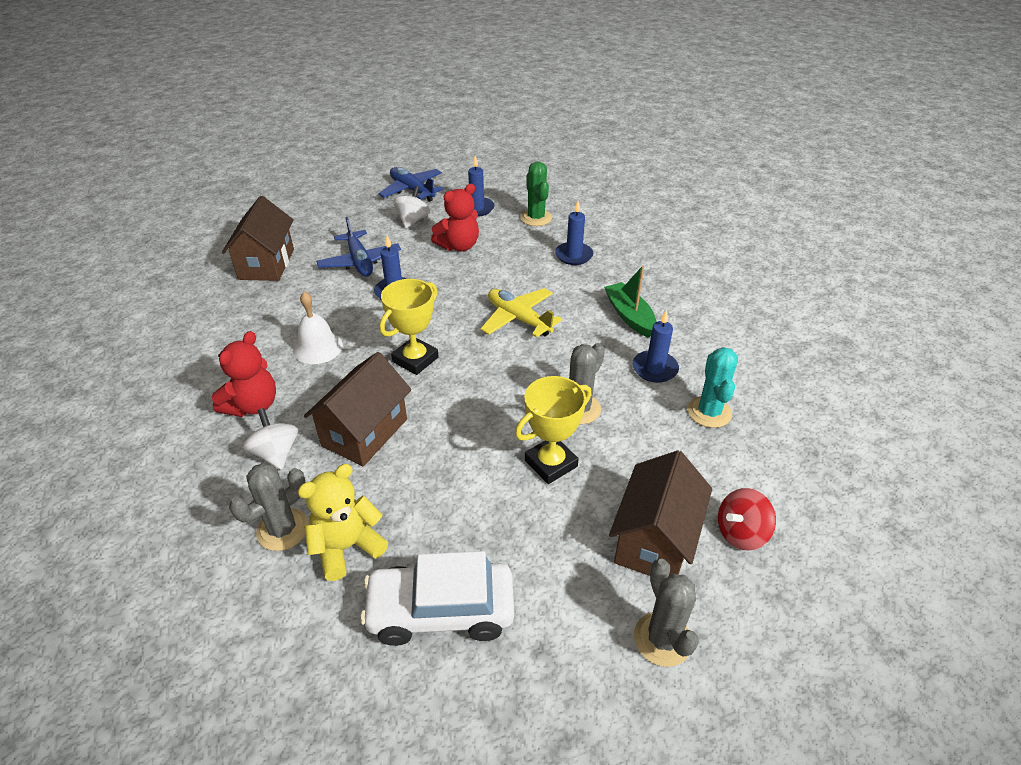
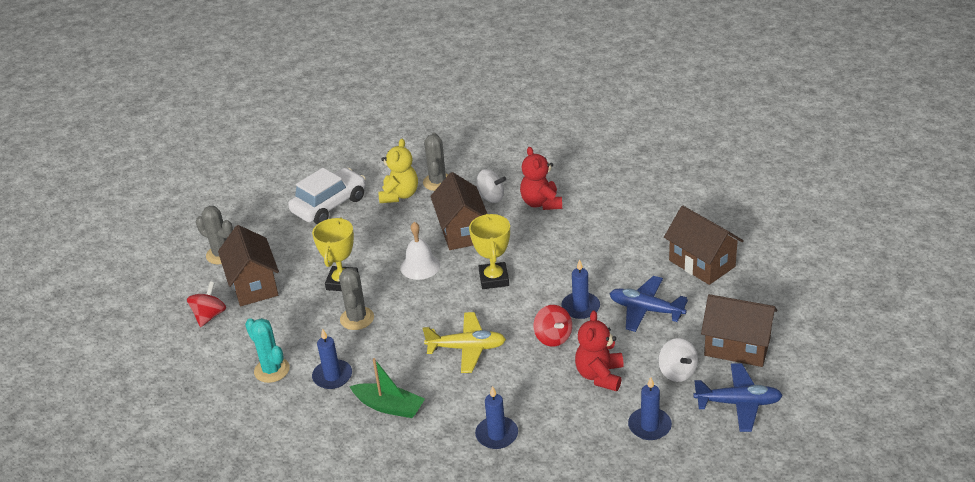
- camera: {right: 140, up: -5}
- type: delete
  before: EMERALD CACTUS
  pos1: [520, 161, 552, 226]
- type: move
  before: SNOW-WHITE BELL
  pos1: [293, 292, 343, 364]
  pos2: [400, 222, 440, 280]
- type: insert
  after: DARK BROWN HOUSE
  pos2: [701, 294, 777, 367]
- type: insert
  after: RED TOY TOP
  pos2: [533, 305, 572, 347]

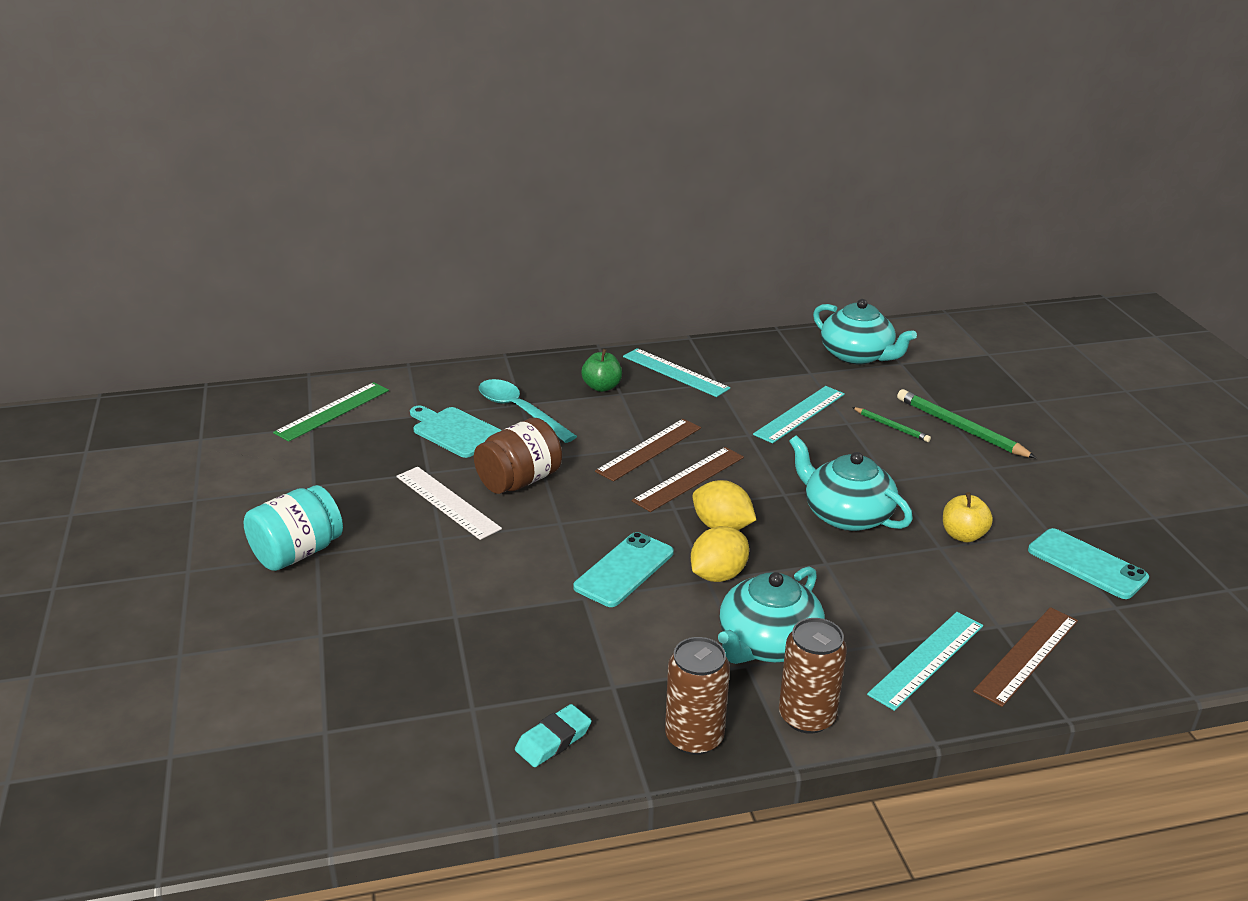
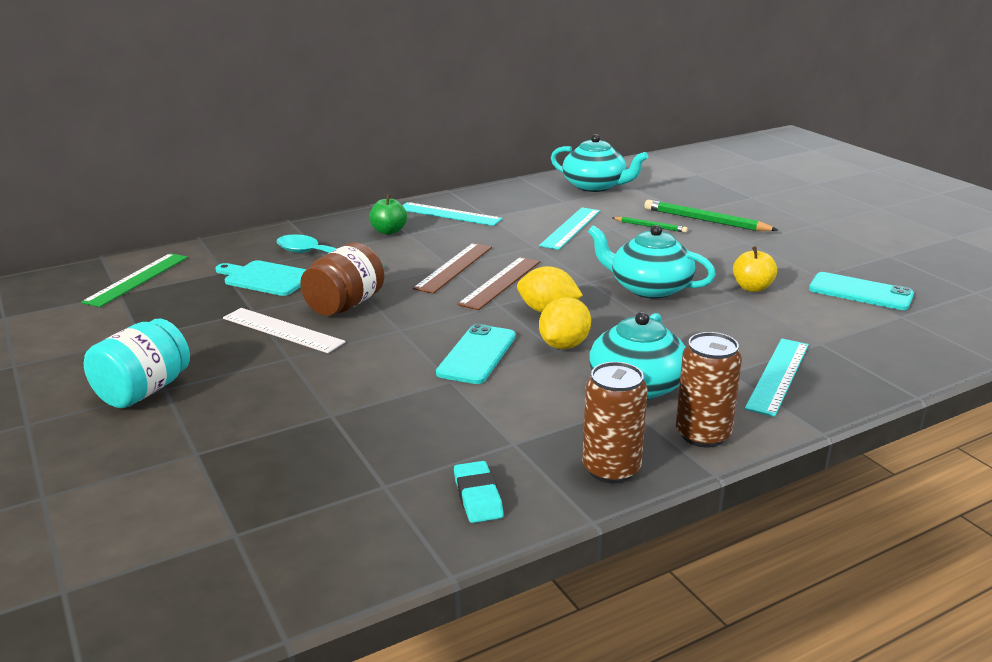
- camera: {right: -15, up: -5}
- type: delete
  before: DARK BROWN MEASURING STICK
  pos1: [973, 607, 1078, 707]
- type: rotate
  before: AQUA GUM ERASER
  pos1: [515, 704, 591, 767]
  pos2: [454, 461, 504, 523]
  turn: -45

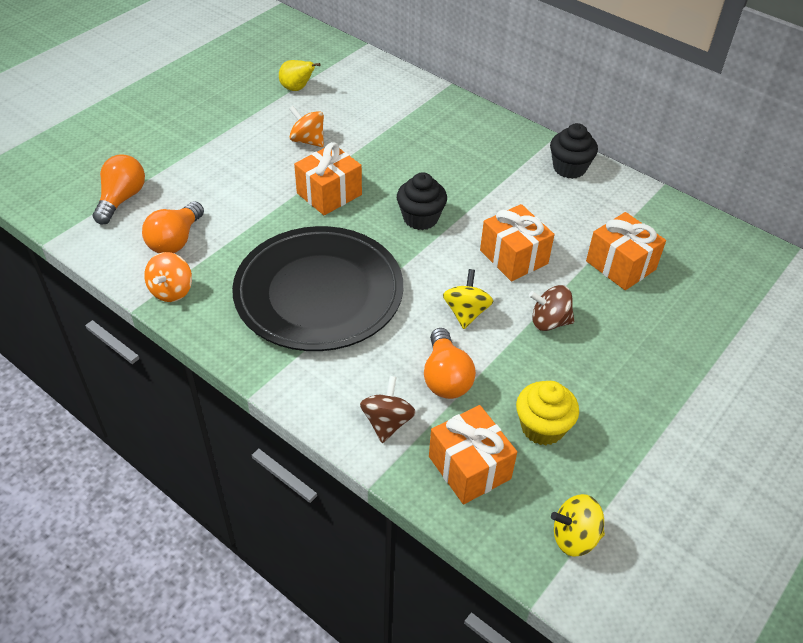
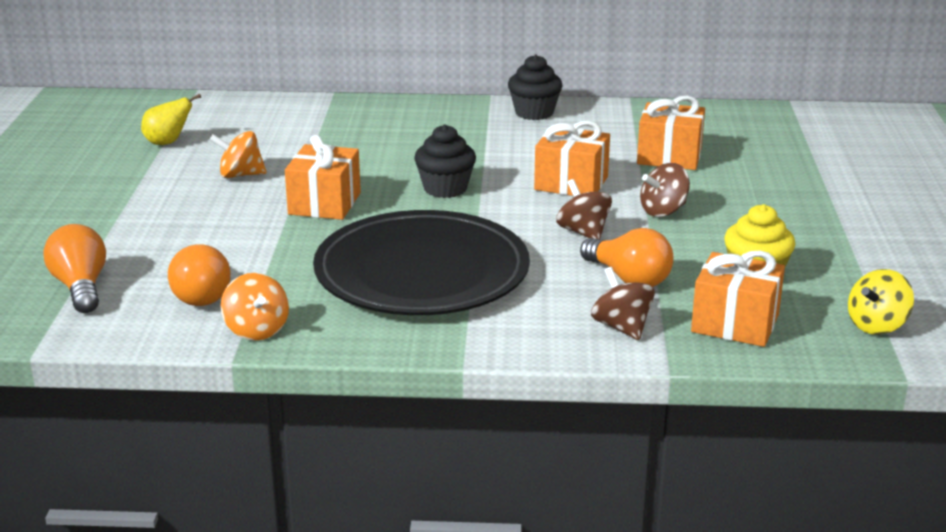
- camera: {right: -35, up: -20}
- type: recolor
  before: YELLOW TOY TOP
  after: DARK BROWN TOY TOP
  pos1: [443, 269, 493, 329]
  pos2: [556, 179, 612, 240]

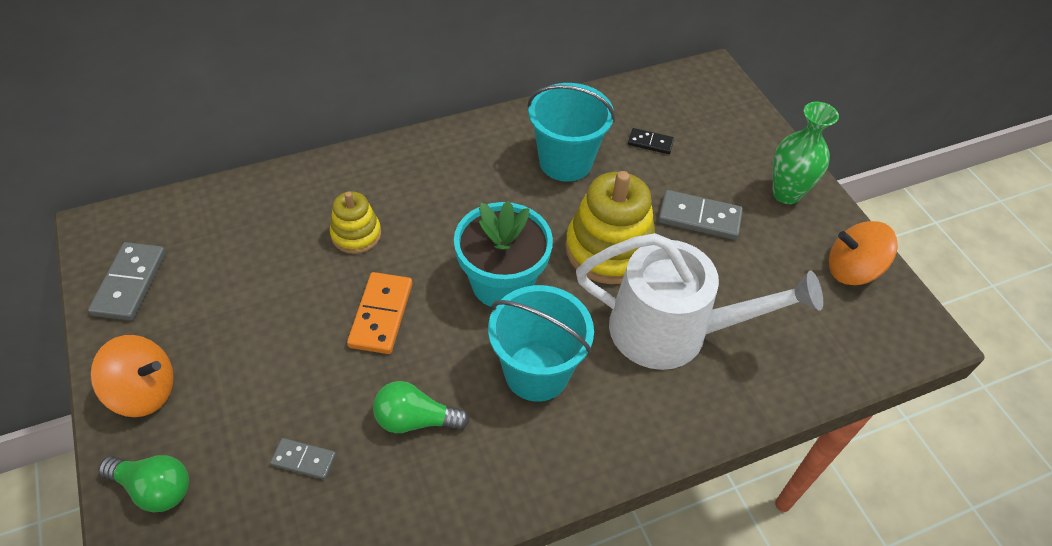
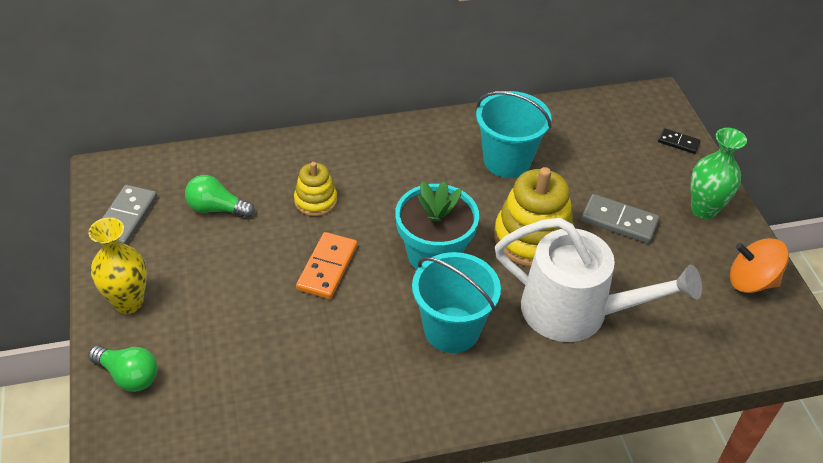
- camera: {right: 10, up: -5}
- type: move
  before: EBONY DOMINO
  pos1: [628, 128, 674, 154]
  pos2: [658, 128, 700, 154]
- type: replace
  before: ORANGE TOY TOP
  after: YELLOW VASE
  pos1: [90, 335, 174, 417]
  pos2: [88, 217, 147, 314]
- type: move
  before: EMERALD BULB
  pos1: [373, 381, 469, 433]
  pos2: [185, 175, 255, 218]
- type: delete
  before: ASH-GREY DOMINO
  pos1: [270, 438, 336, 480]

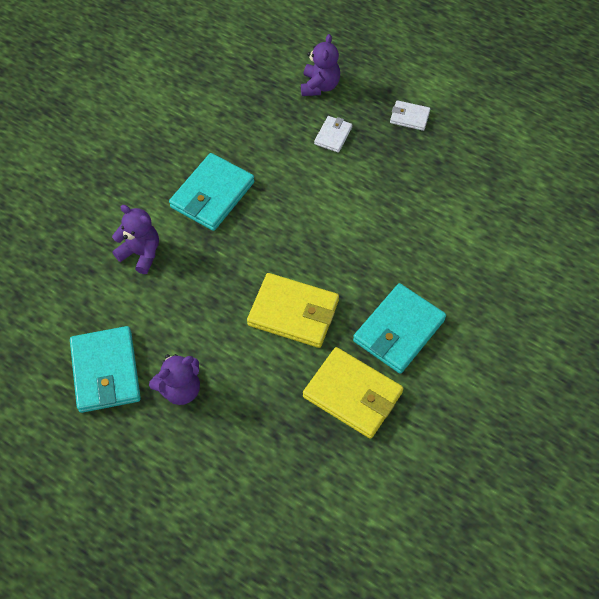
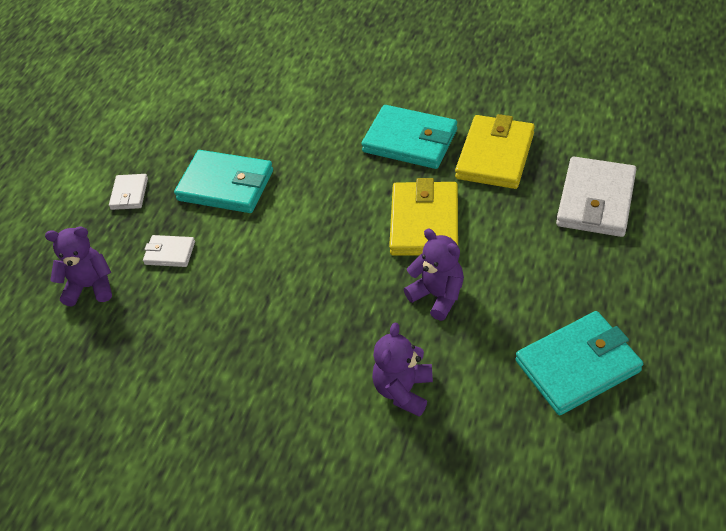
- camera: {right: -100, up: -10}
- type: move
  before: AQUA BILLFOLD
  pos1: [169, 153, 254, 231]
  pos2: [174, 150, 273, 213]
- type: move
  before: VIOLET TEDDY
  pos1: [149, 354, 200, 405]
  pos2: [404, 229, 464, 321]
- type: insert
  after: SNOW-WHITE BILLFOLD
  pos2: [556, 156, 636, 237]

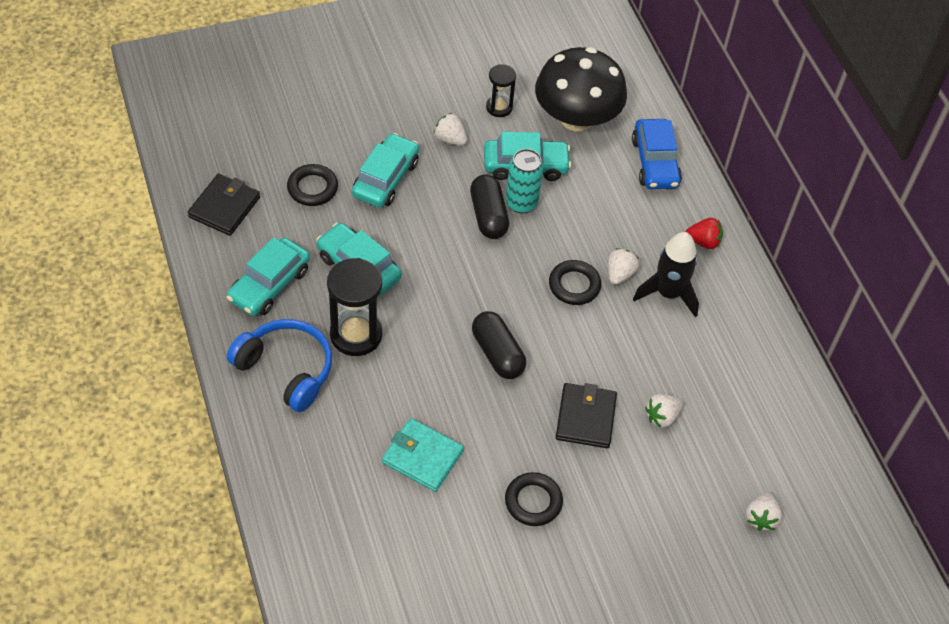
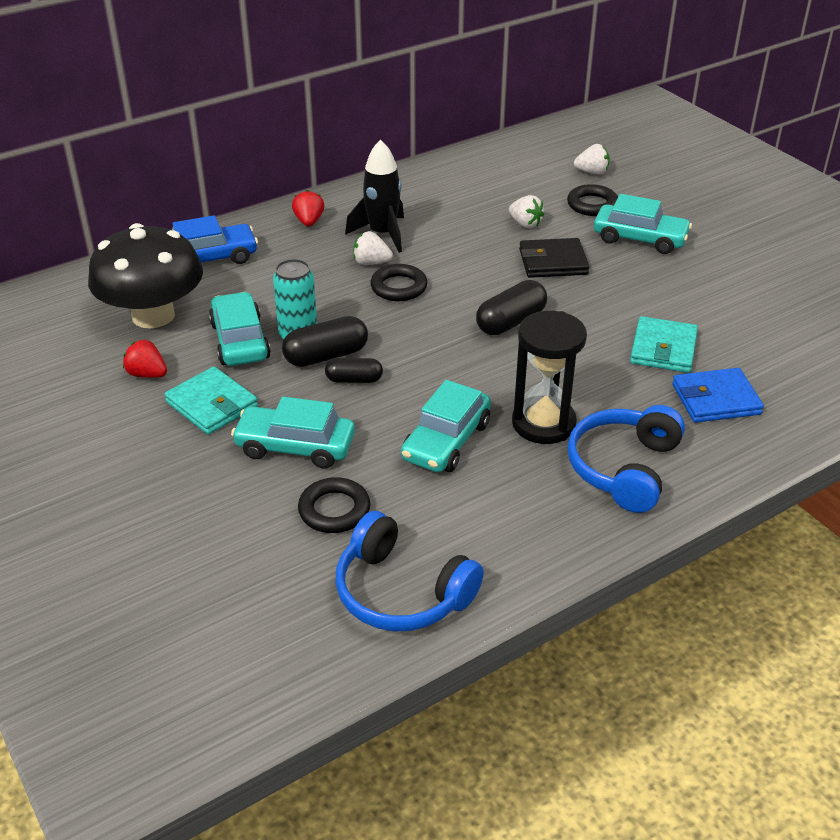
- camera: {right: -100, up: -15}
- type: replace
  before: EBONY HOURGLASS
  after: RED STRAWBERRY
  pos1: [486, 64, 516, 117]
  pos2: [123, 340, 167, 378]
- type: replace
  before: SNOW-WHITE STRAWBERRY
  after: AQUA BILLFOLD
  pos1: [434, 113, 467, 146]
  pos2: [164, 367, 258, 435]
- type: replace
  before: EBONY BILLFOLD
  after: ROYAL BLUE HEADSET
  pos1: [188, 174, 260, 236]
  pos2: [336, 511, 484, 631]
- type: move
  before: AQUA AUTOMOBILE
  pos1: [227, 237, 310, 316]
  pos2: [594, 194, 692, 254]
- type: move
  before: EBONY RING
  pos1: [505, 472, 563, 526]
  pos2: [567, 184, 618, 216]
- type: insert
  after: EBONY CAPSULE
  pos2: [325, 358, 383, 383]
- type: insert
  after: ROYAL BLUE BILLFOLD
  pos2: [672, 368, 764, 423]

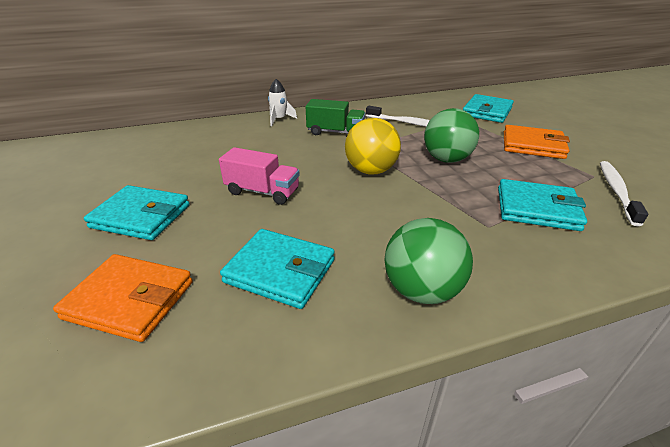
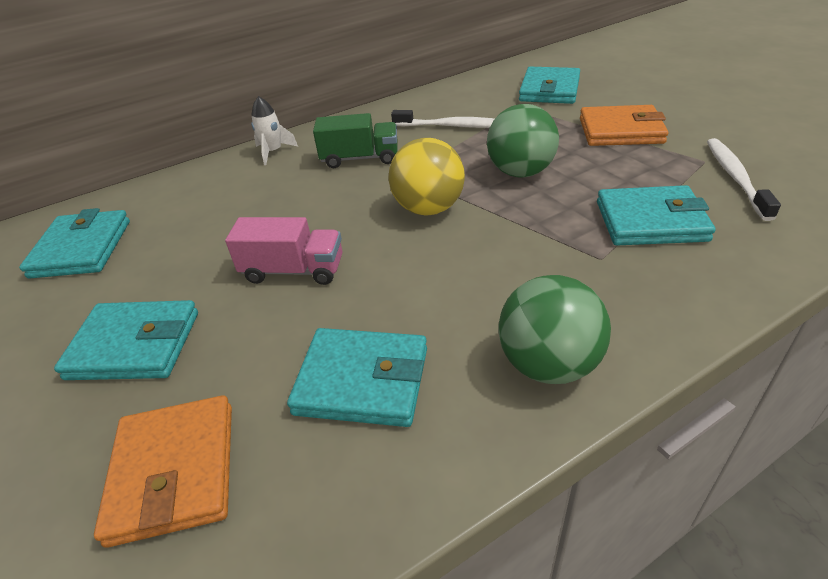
- camera: {right: -10, up: 5}
- type: rotate
  before: ORANGE BILLFOLD
  pos1: [53, 254, 193, 342]
  pos2: [94, 395, 232, 548]
  turn: 75
- type: insert
  after: AQUA BILLFOLD
  pos2: [19, 208, 130, 279]

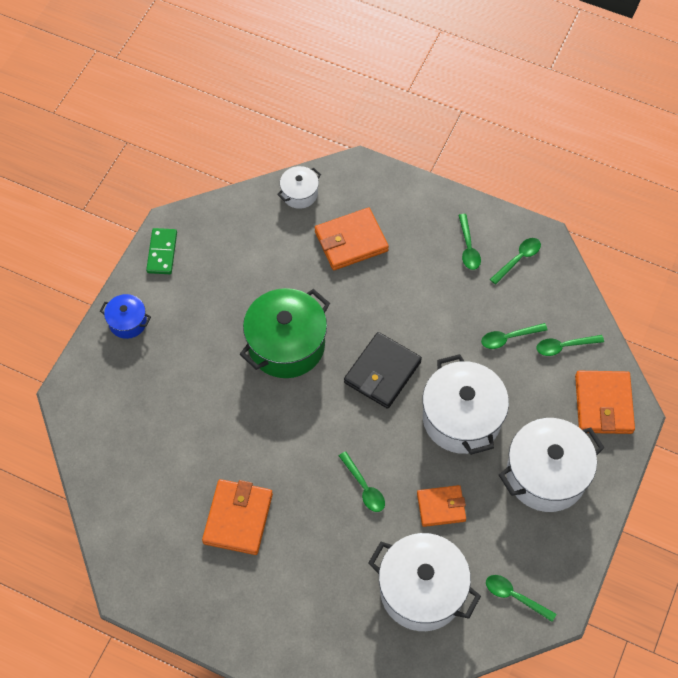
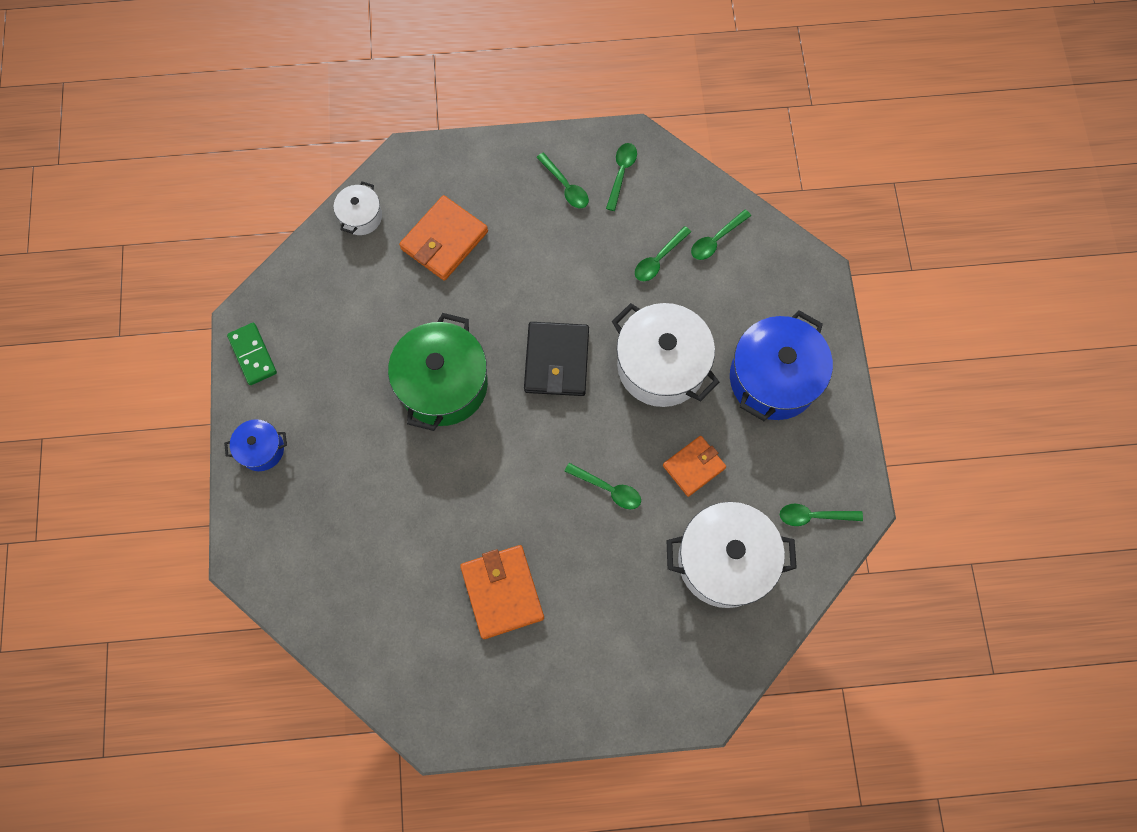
- camera: {right: -30, up: 10}
- type: delete
  before: ORANGE BILLFOLD
  pos1: [575, 371, 635, 434]
- type: recolor
  before: SNOW-WHITE COOKING POT
  after: ROYAL BLUE COOKING POT
  pos1: [499, 418, 605, 512]
  pos2: [730, 310, 833, 421]

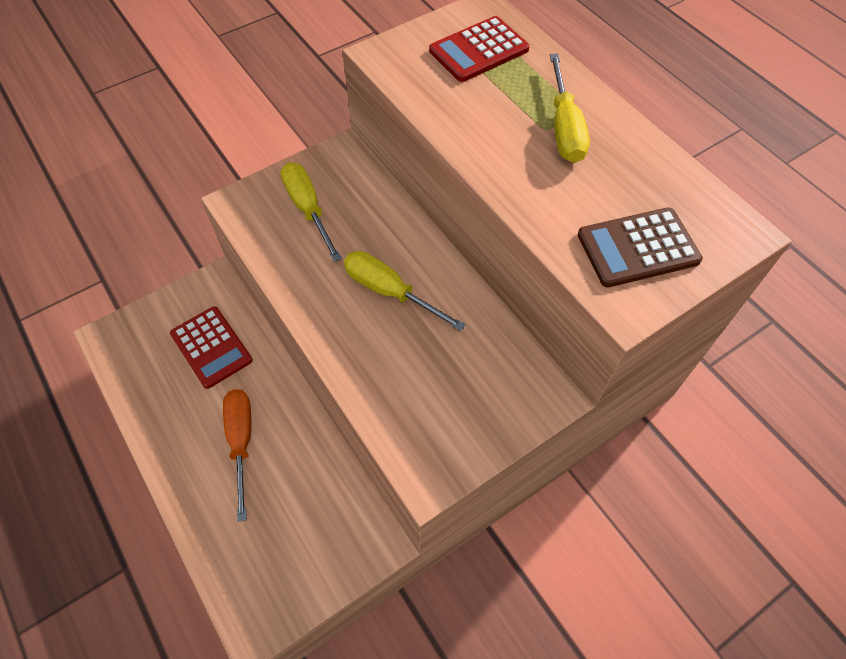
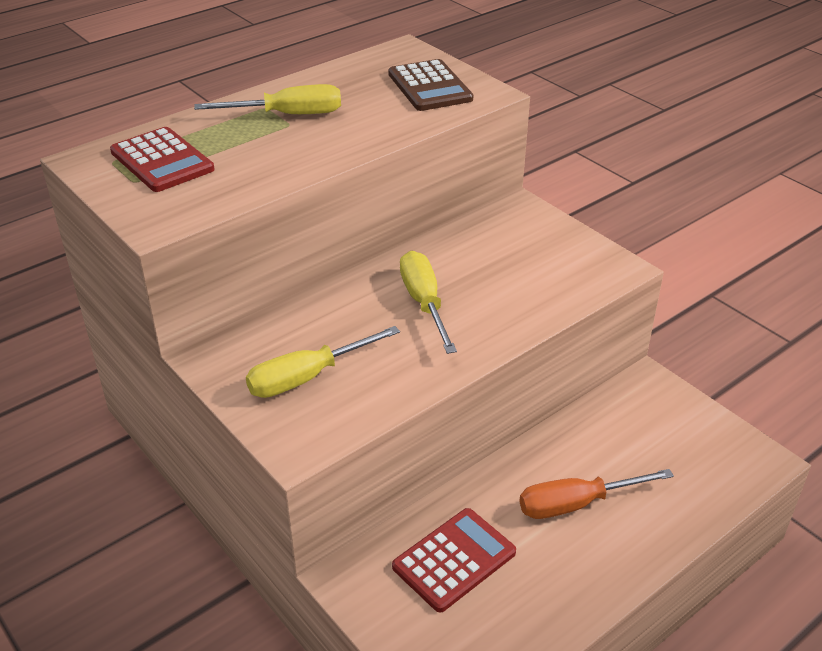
- camera: {right: -95, up: -20}
- type: rotate
  before: YELLOW HAND SCREWDRIVER
  pos1: [344, 251, 466, 332]
  pos2: [400, 251, 457, 354]
  turn: 135

